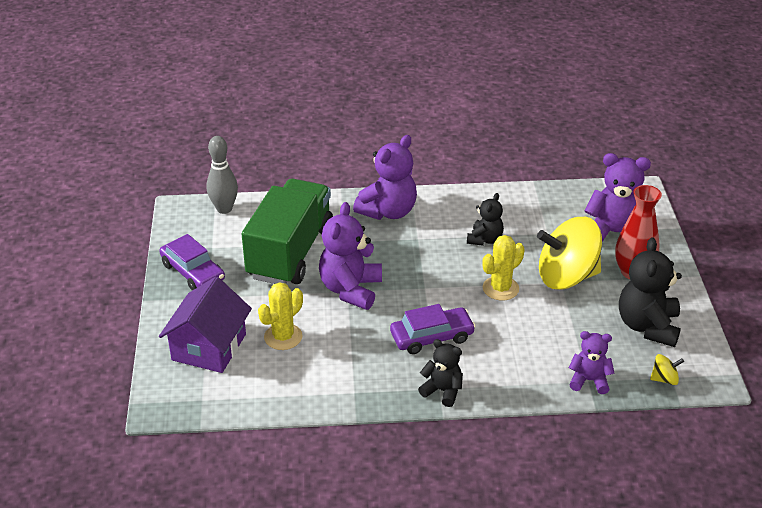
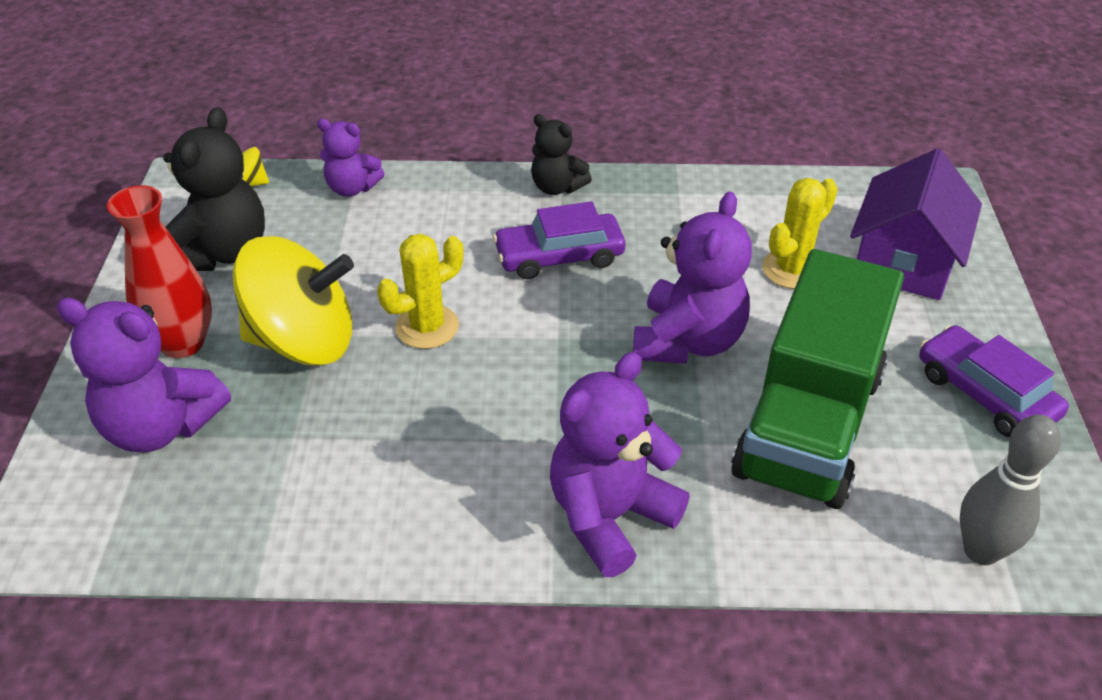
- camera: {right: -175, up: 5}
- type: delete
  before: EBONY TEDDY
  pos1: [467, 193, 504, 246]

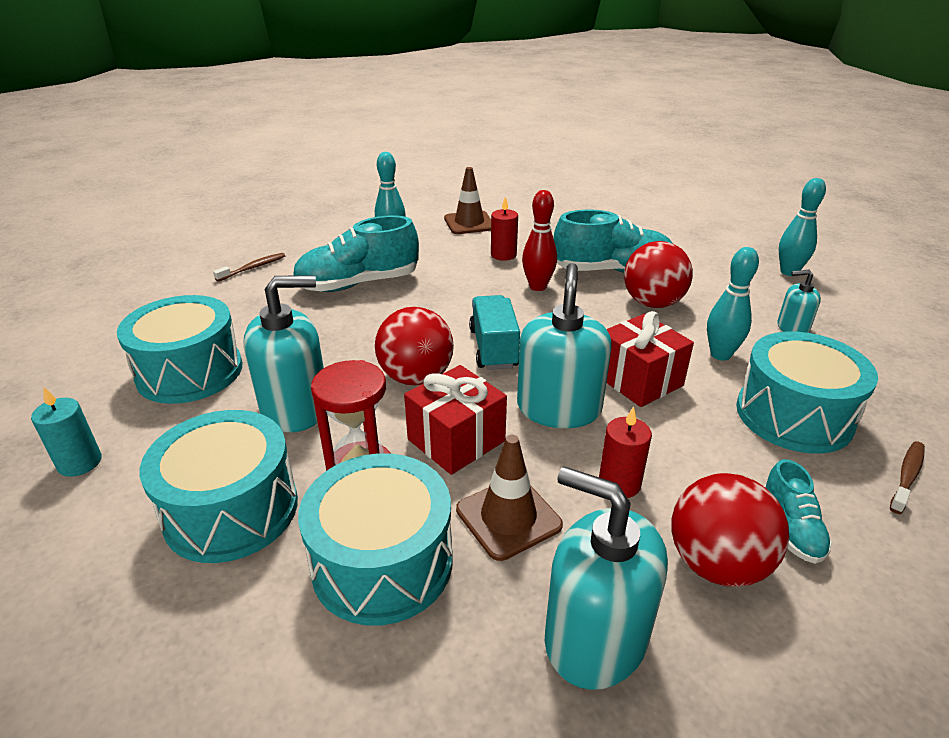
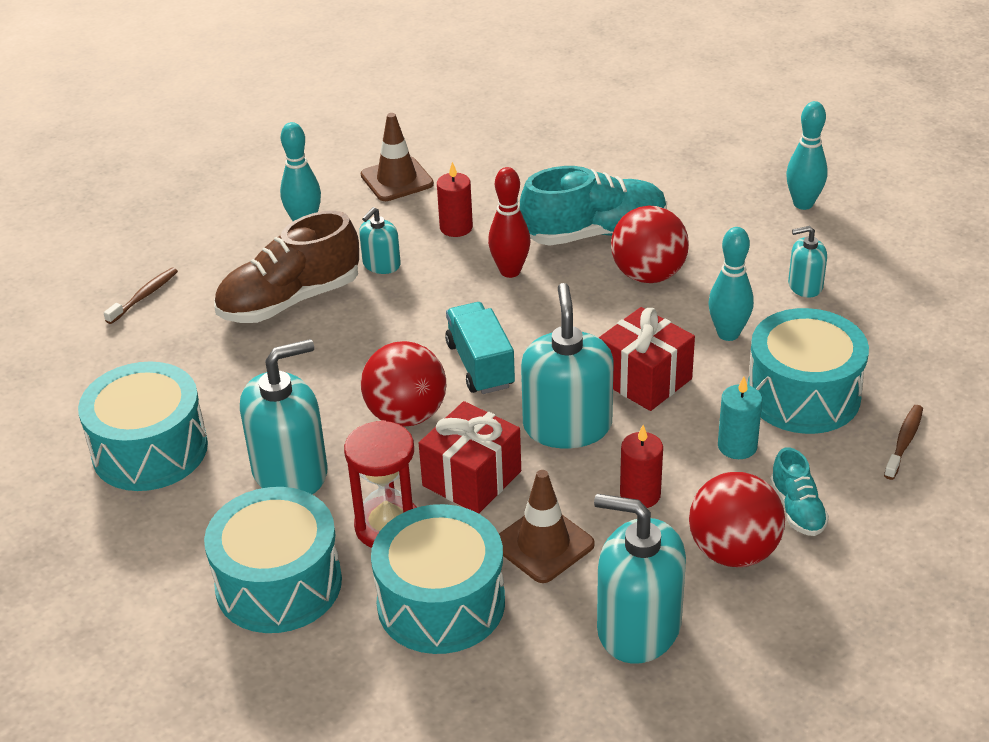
- camera: {right: -10, up: 5}
- type: recolor
  before: AQUA SHOE
  after: DARK BROWN SHOE
  pos1: [292, 215, 419, 292]
  pos2: [214, 211, 359, 323]
- type: move
  before: AQUA PILLAR CANDLE
  pos1: [31, 386, 102, 477]
  pos2: [718, 377, 762, 459]
- type: insert
  after: AQUA SOAP DISPENSER
  pos2: [359, 207, 401, 274]

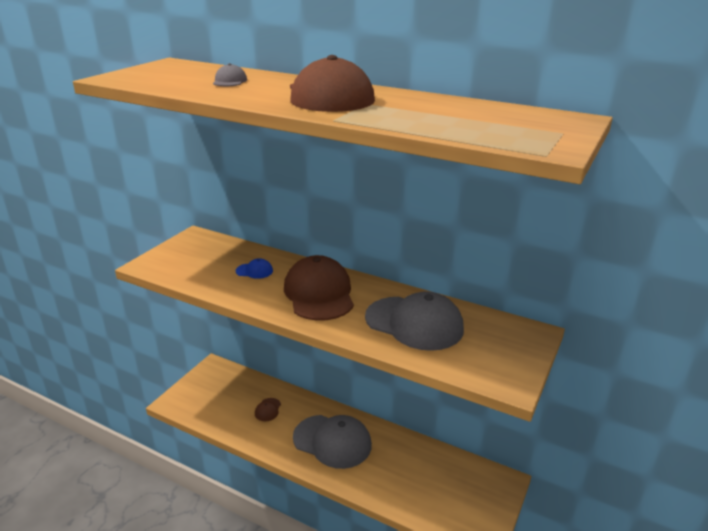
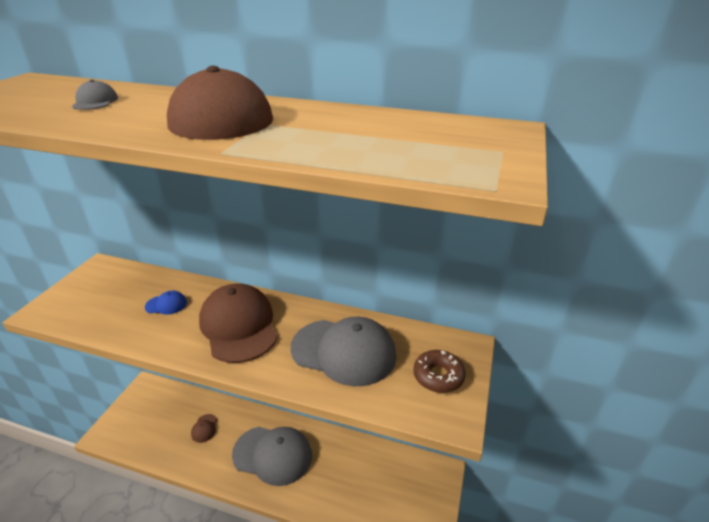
- camera: {right: -10, up: 5}
- type: insert
  after: DARK BROWN GLAZED DONUT
  pos2: [413, 350, 466, 393]

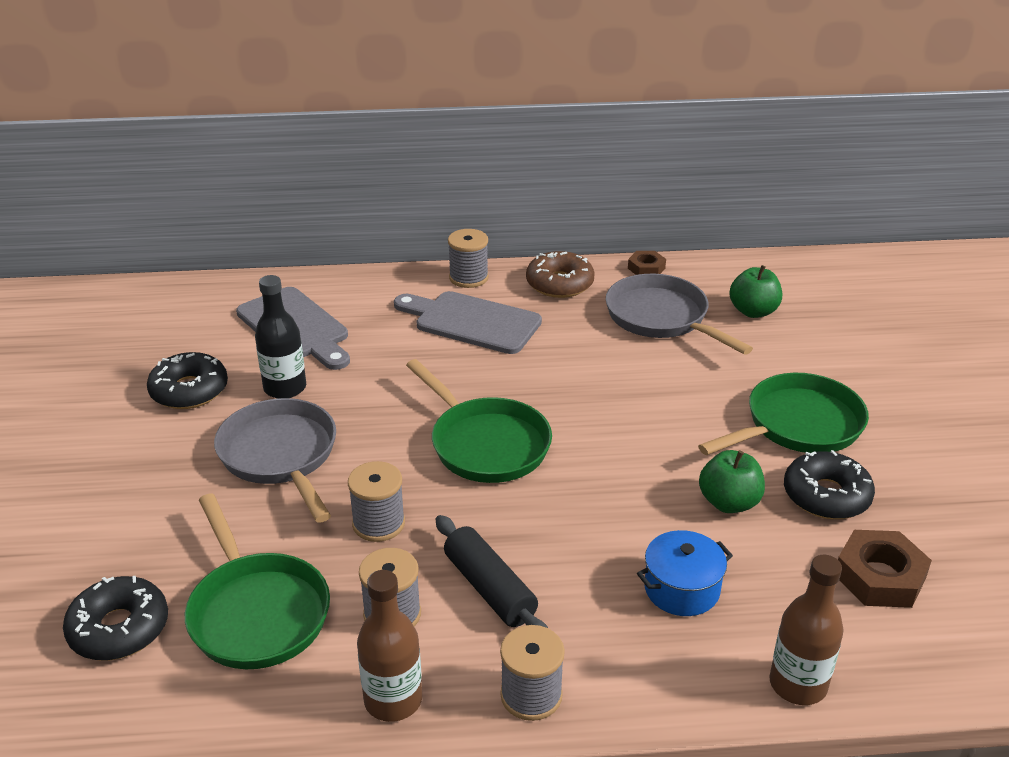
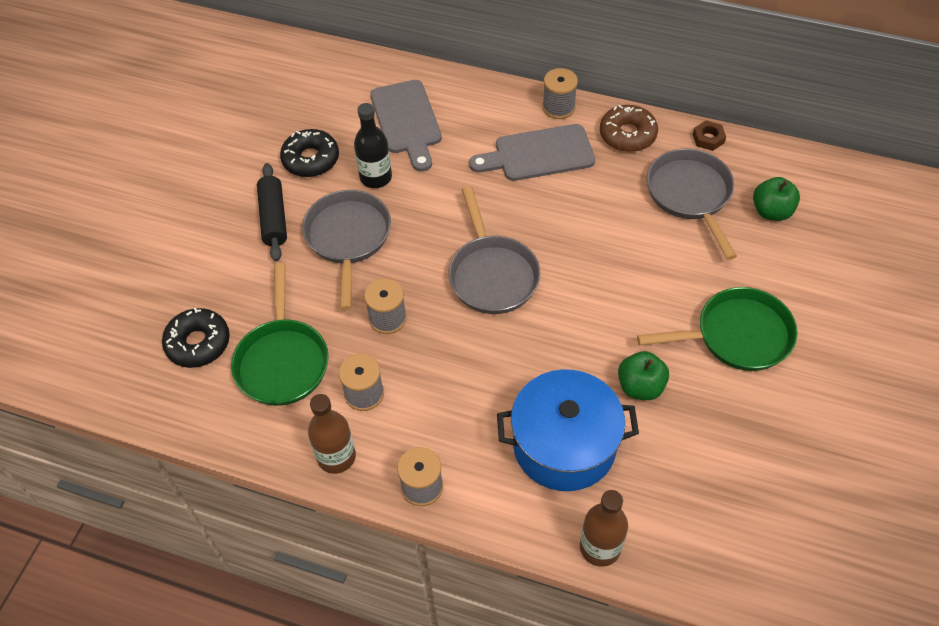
- camera: {right: 25, up: 20}
- type: rotate
  before: ASH-GREY BREAD BOARD
  pos1: [394, 291, 542, 354]
  pos2: [469, 124, 595, 181]
  turn: -60
- type: recolor
  before: EMERALD SKILLET
  after: ASH-GREY SKILLET
  pos1: [406, 359, 552, 483]
  pos2: [448, 186, 541, 314]
- type: delete
  before: EBONY GLAZED DONUT
  pos1: [784, 450, 875, 519]
- type: move
  before: EBONY PASTRY ROLLER
  pos1: [436, 515, 549, 629]
  pos2: [257, 163, 287, 262]
- type: resize
  before: ROYAL BLUE COOKING POT
  pos1: [637, 530, 733, 616]
  pos2: [497, 369, 639, 491]
  scale: 1.85
- type: delete
  before: DARK BROWN NUT
  pos1: [838, 530, 932, 608]

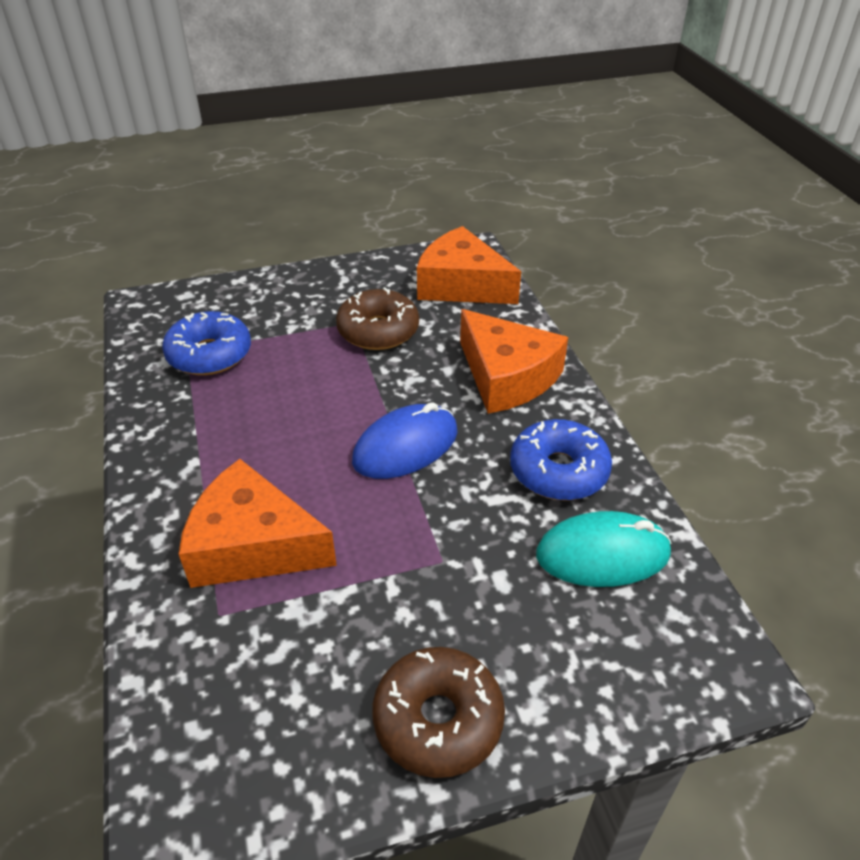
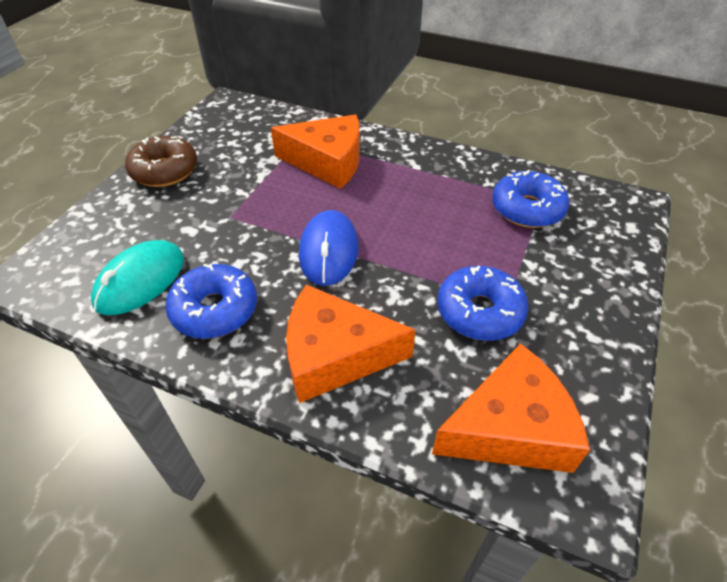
- camera: {right: 130, up: 5}
- type: recolor
  before: DARK BROWN GLAZED DONUT
  after: ROYAL BLUE GLAZED DONUT
  pos1: [336, 287, 419, 350]
  pos2: [437, 265, 529, 341]
- type: rotate
  before: ORANGE CHEESE
  pos1: [179, 459, 337, 588]
  pos2: [271, 115, 360, 189]
  turn: 45

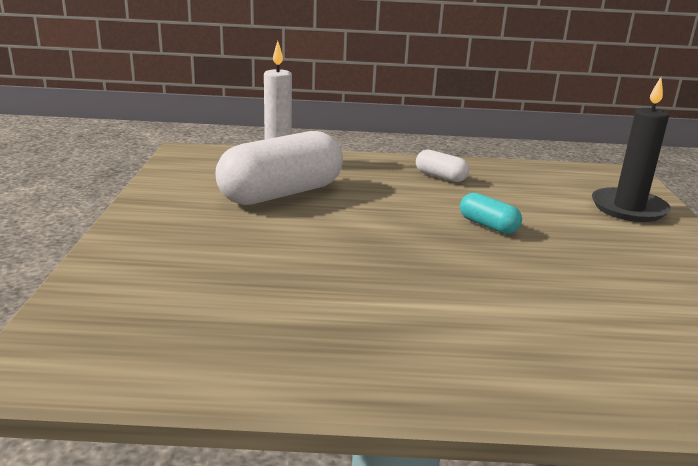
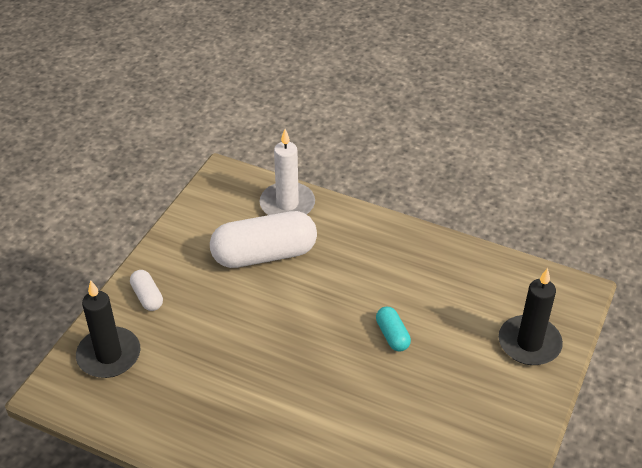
- camera: {right: 25, up: 20}
- type: move
  before: SNOW-WHITE CAPSULE
  pos1: [416, 150, 469, 182]
  pos2: [130, 270, 163, 311]
- type: insert
  after: EBONY PILLAR CANDLE
  pos2: [76, 280, 140, 378]

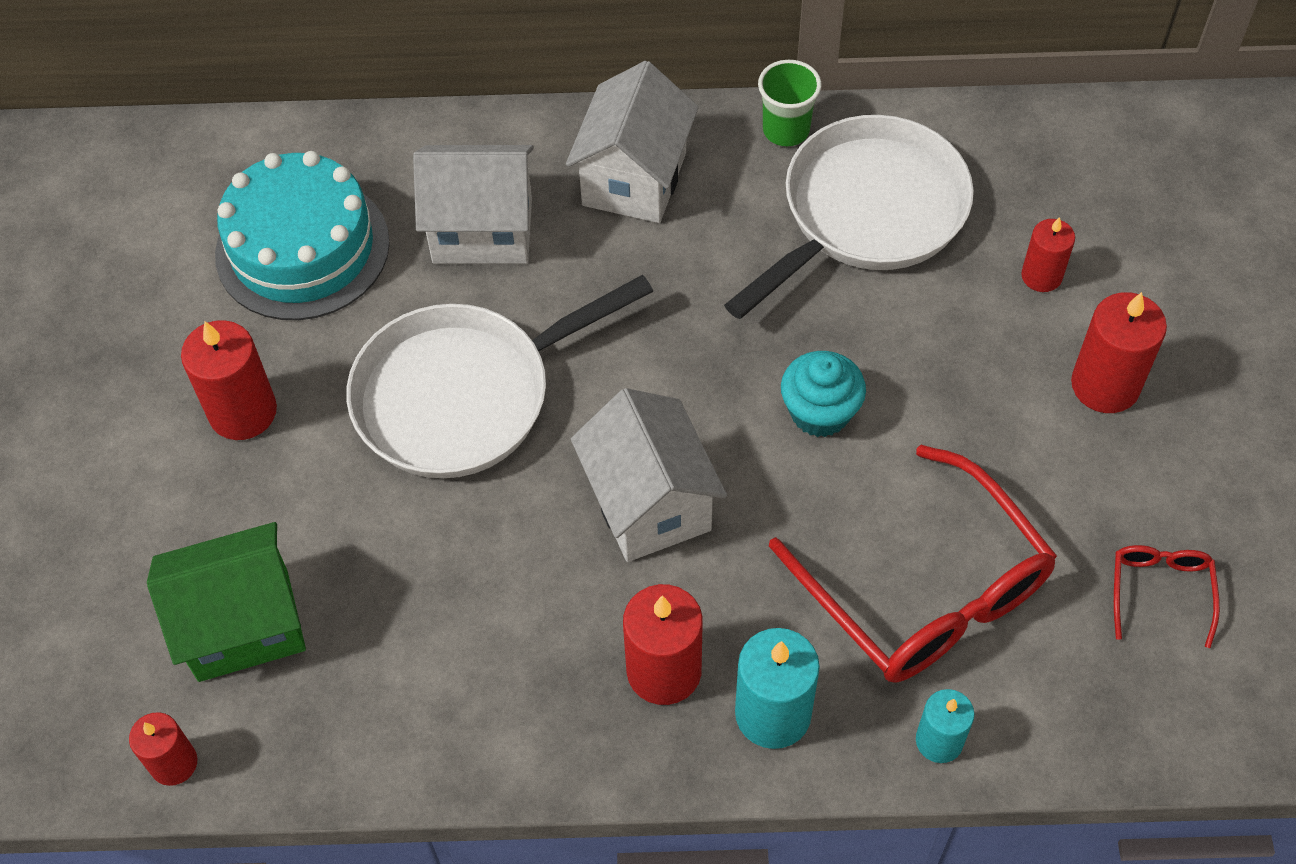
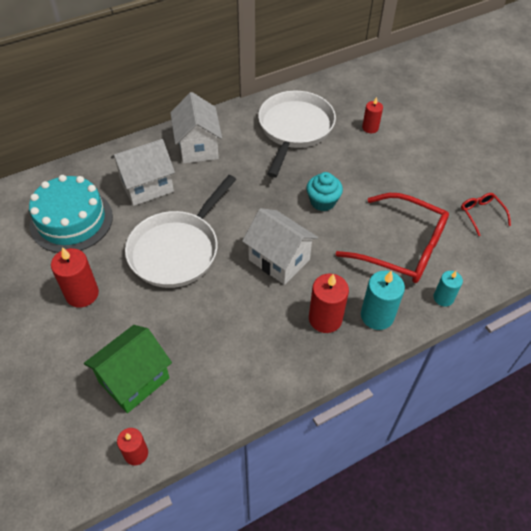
- camera: {right: -30, up: -5}
- type: delete
  before: EMERALD TUMBLER
  pos1: [758, 60, 822, 146]
- type: delete
  before: RED PILLAR CANDLE
  pos1: [1071, 292, 1167, 413]

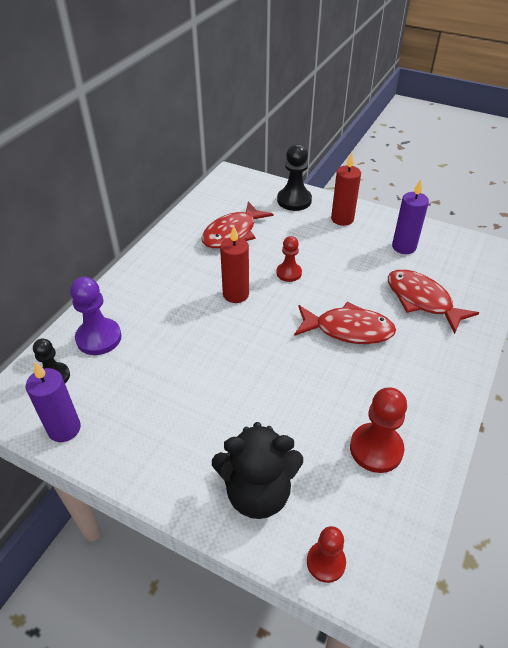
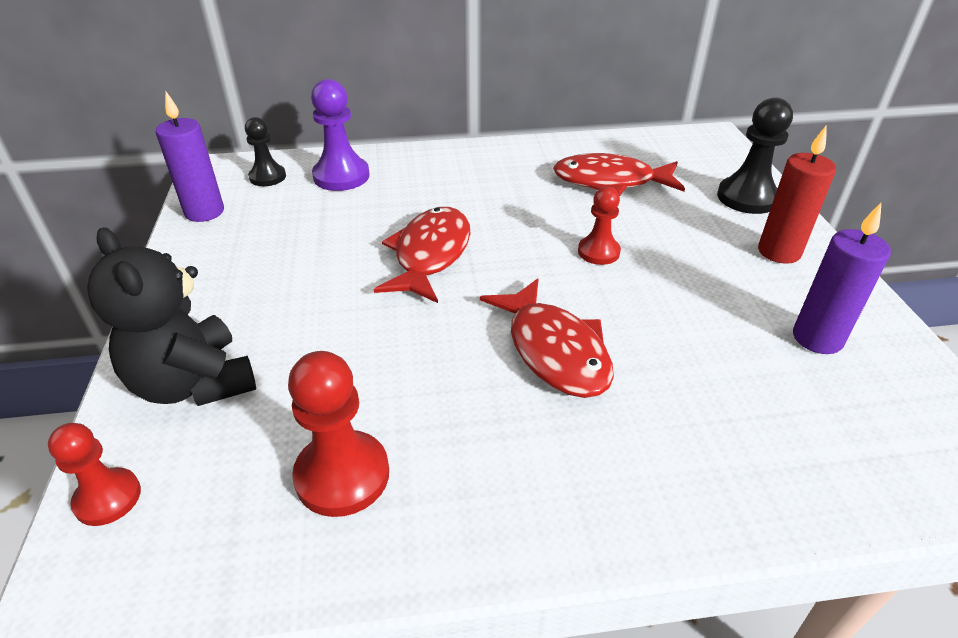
- camera: {right: 55, up: -5}
- type: delete
  before: RED PILLAR CANDLE
  pos1: [220, 226, 249, 303]
- type: move
  before: RED FISH FIGURE
  pos1: [388, 269, 479, 334]
  pos2: [374, 207, 470, 303]

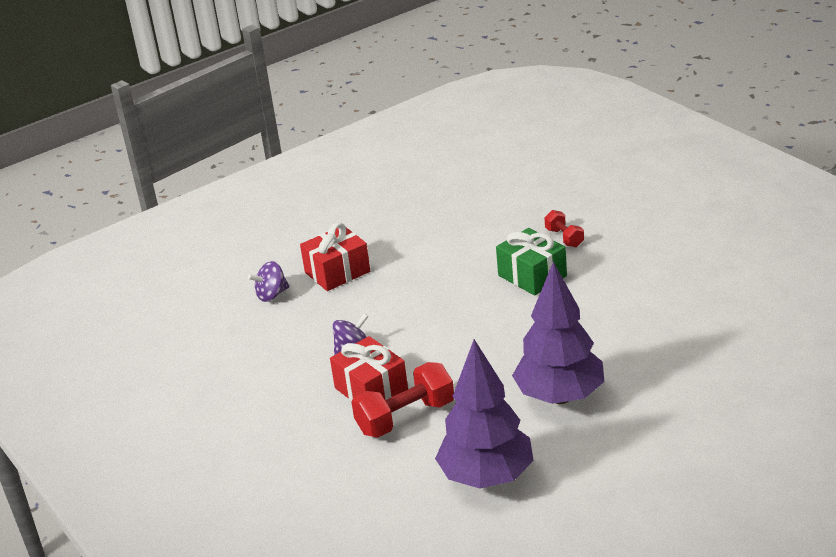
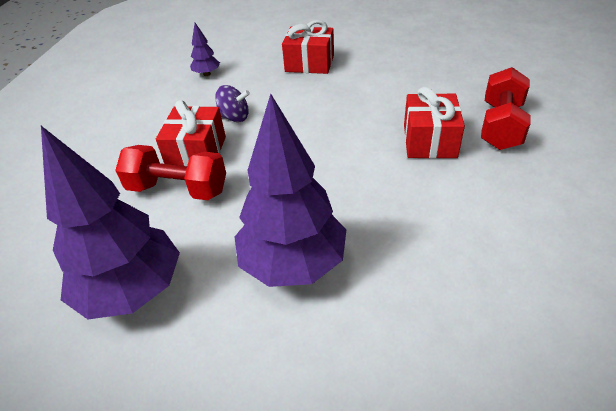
- camera: {right: 45, up: 10}
- type: resize
  before: RED DUMBBELL
  pos1: [544, 210, 584, 247]
  pos2: [481, 67, 531, 150]
  scale: 1.8
- type: recolor
  before: EMERALD PRESENT
  after: RED PRESENT
  pos1: [496, 228, 567, 296]
  pos2: [404, 87, 465, 159]
- type: delete
  before: VIOLET TOY TOP
  pos1: [248, 261, 289, 302]
- type: insert
  after: VIOLET TOY TREE
  pos2: [190, 23, 220, 76]

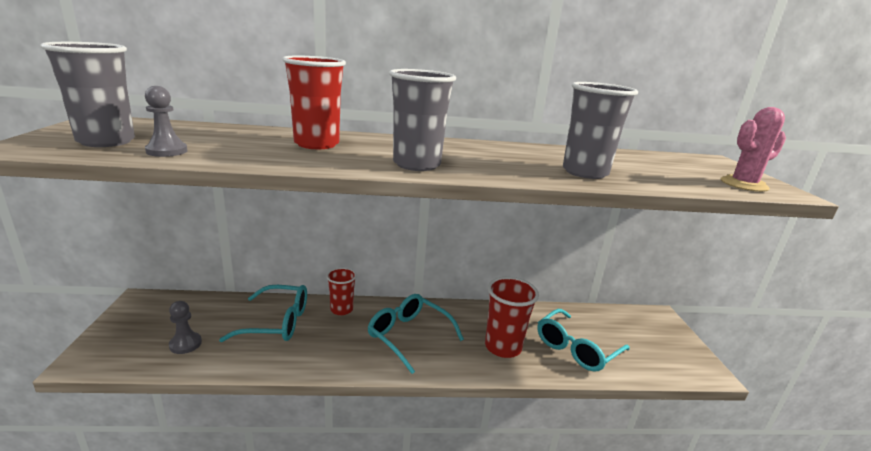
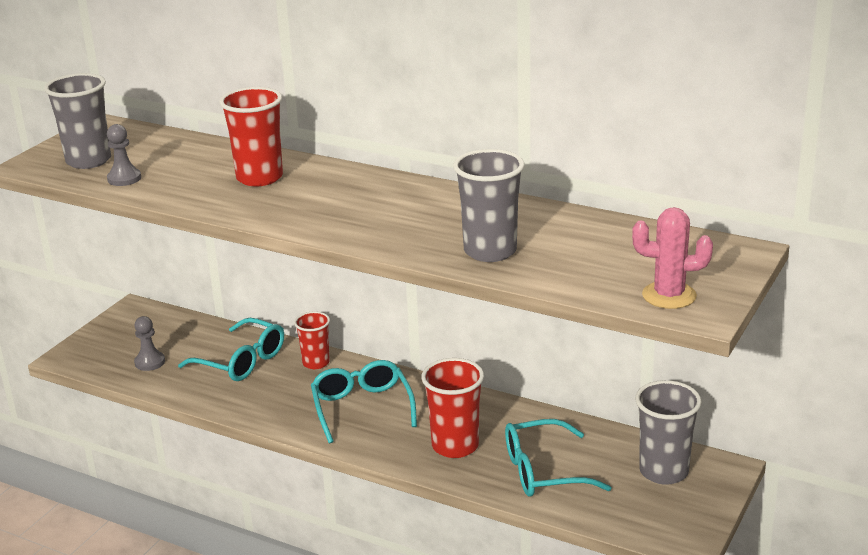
- camera: {right: 35, up: 5}
- type: move
  before: ASH-GREY TUMBLER
  pos1: [389, 69, 456, 171]
  pos2: [635, 380, 702, 485]

